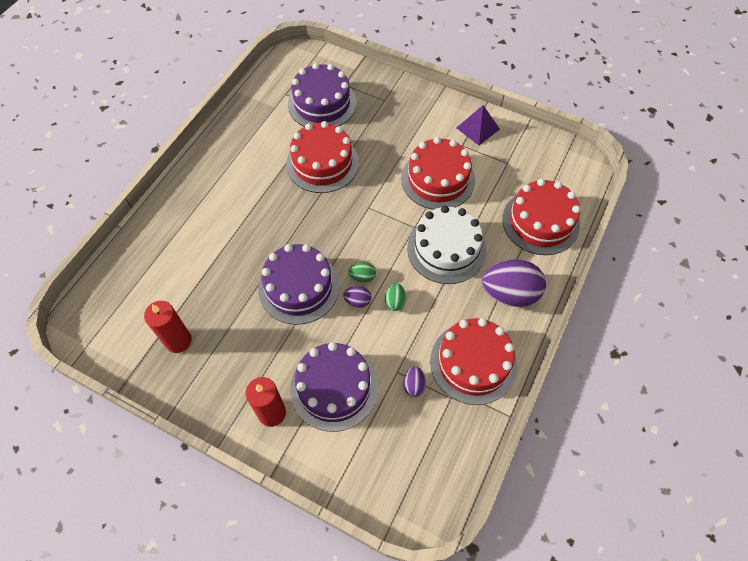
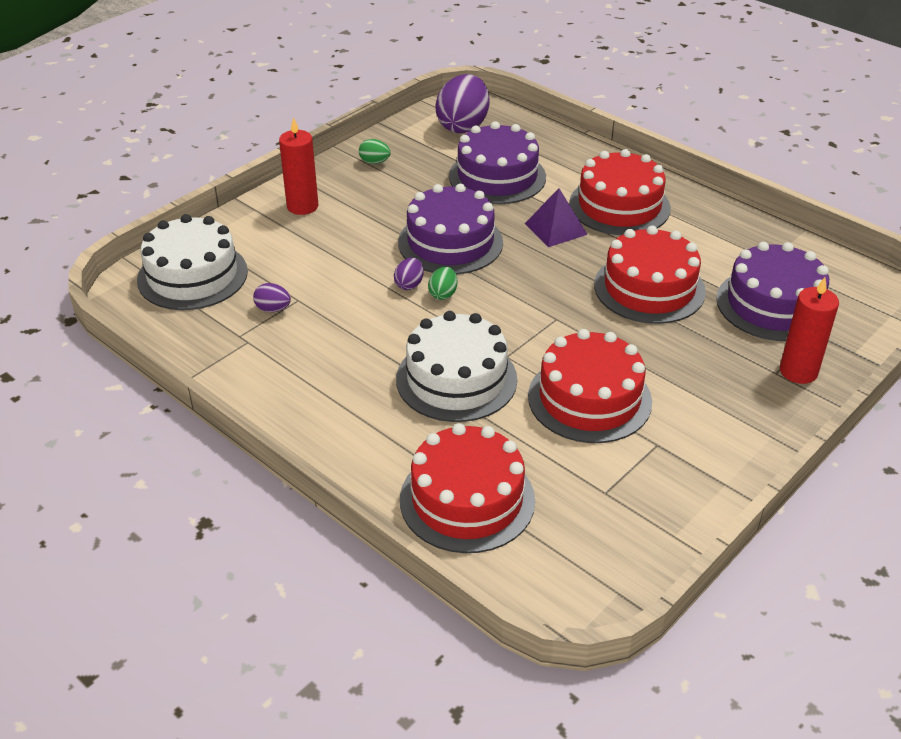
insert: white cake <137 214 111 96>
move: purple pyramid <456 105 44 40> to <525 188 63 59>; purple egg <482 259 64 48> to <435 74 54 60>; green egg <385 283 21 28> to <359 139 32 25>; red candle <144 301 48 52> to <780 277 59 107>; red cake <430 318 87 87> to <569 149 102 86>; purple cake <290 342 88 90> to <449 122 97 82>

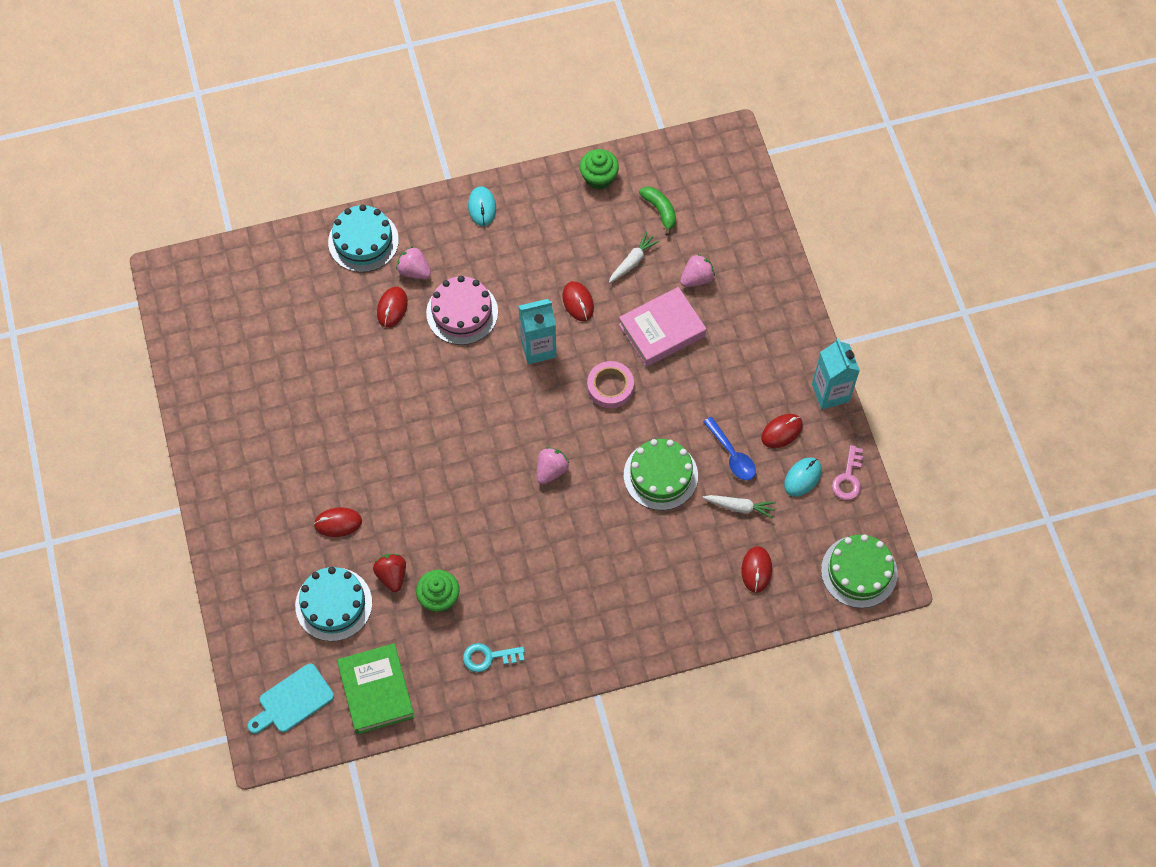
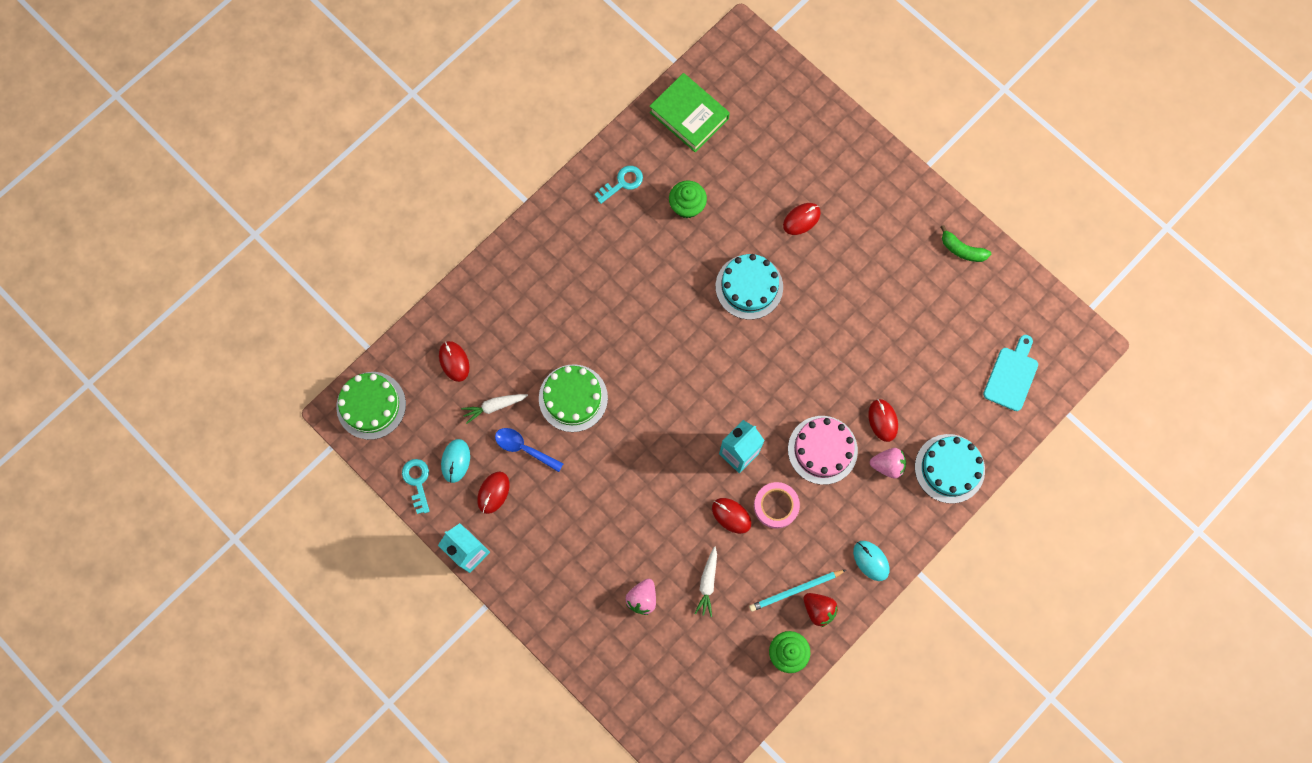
delete: pink book <619 287 87 80>; pink strawberry <537 447 32 37>
insert: turquoise pencil <749 570 97 42>
move: green banana <639 187 37 49> to <941 225 50 37>; pink tape <587 361 47 47> to <754 482 46 47>; red strawberry <373 554 33 38> to <803 593 35 34>; turquoise cake <295 567 77 74> to <716 254 67 66>; turquoise cutting board <247 664 87 70> to <983 335 55 76>
recolor: pink key <832 445 31 55> to turquoise key <402 459 28 55>

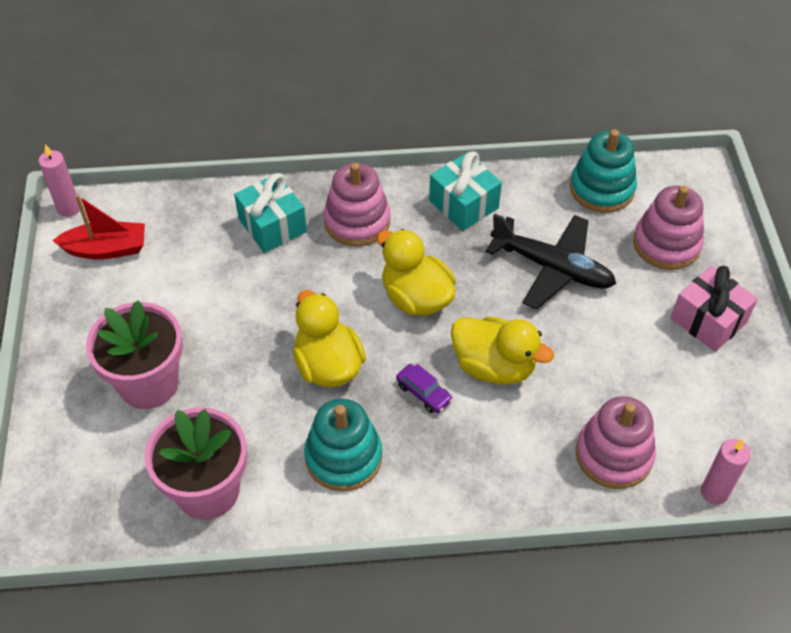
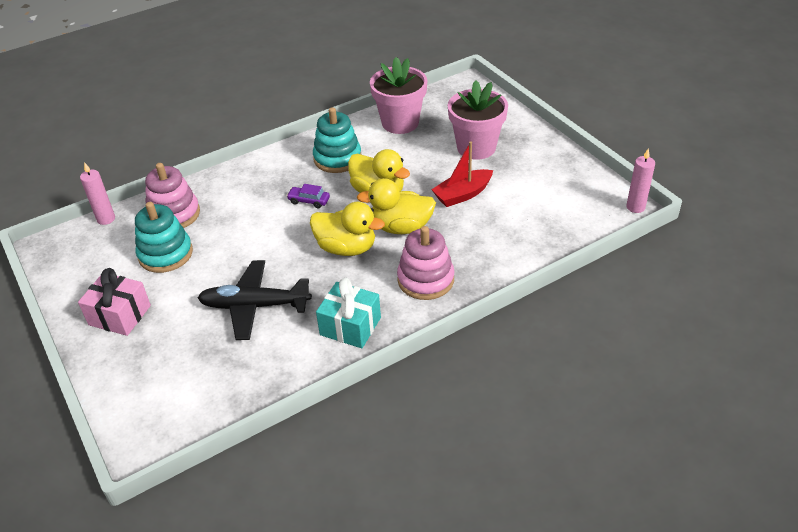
delete: turquoise gift <234 173 73 80>; pink stacking toy <633 186 71 84>
move: turquoise stacking toy <570 129 67 84> to <135 202 58 71>; red boat <52 194 93 65> to <431 141 62 66>; yellow duck <451 316 103 69> to <357 178 79 56>

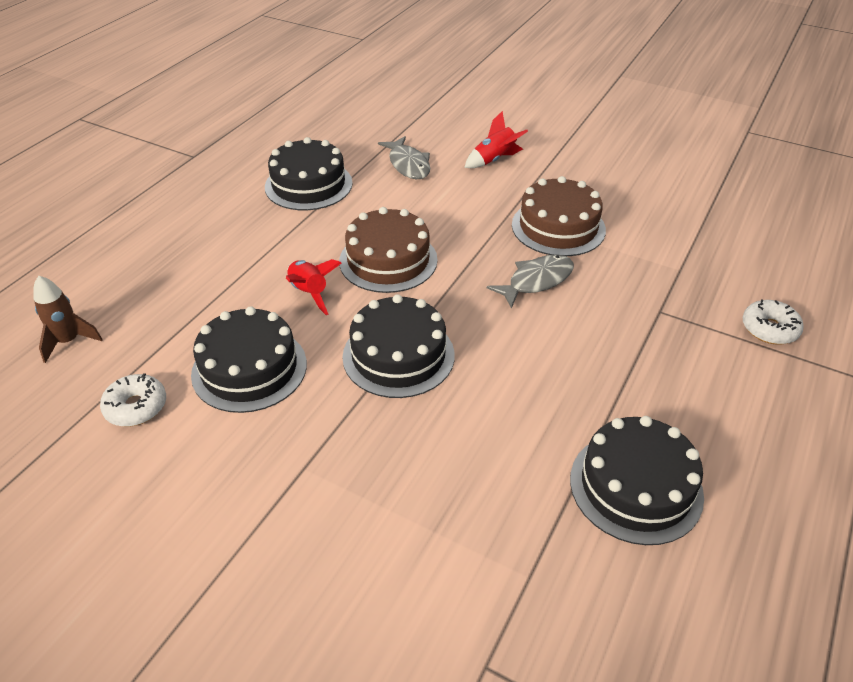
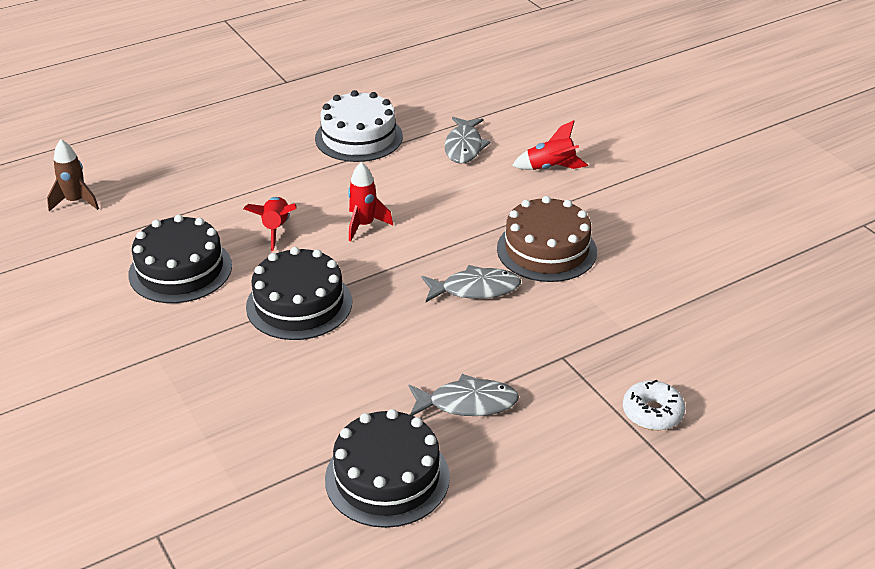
delete: white donut <100 373 66 54>
insert: grey fish <409 374 110 42>
replace: brown cake <339 207 99 86> to red rocket <348 162 45 79>
recolor: black cake <265 137 88 73> to white cake <315 90 88 72>

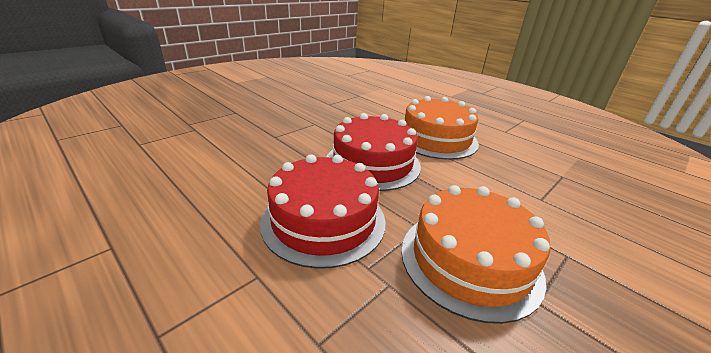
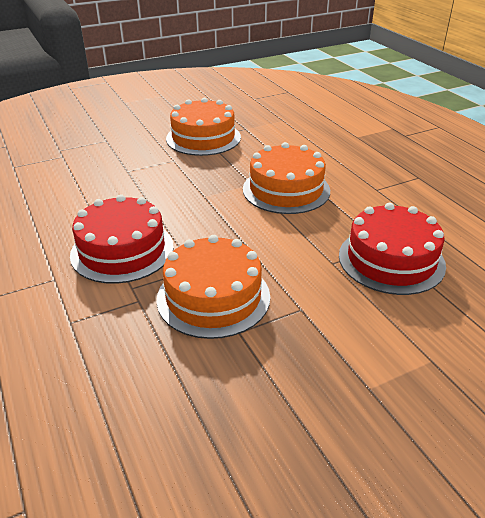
insert: orange cake <166 98 75 58>
move: red cake <327 113 94 78> to <339 203 107 92>

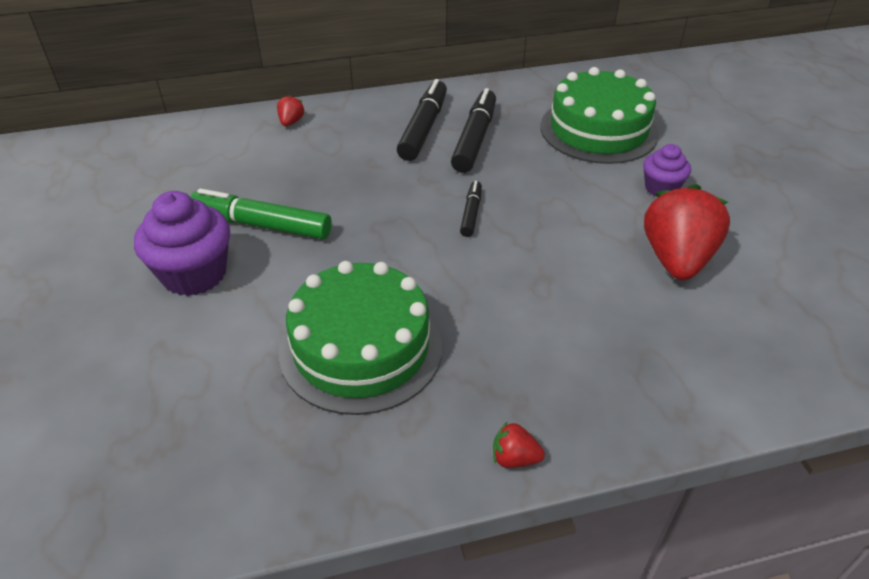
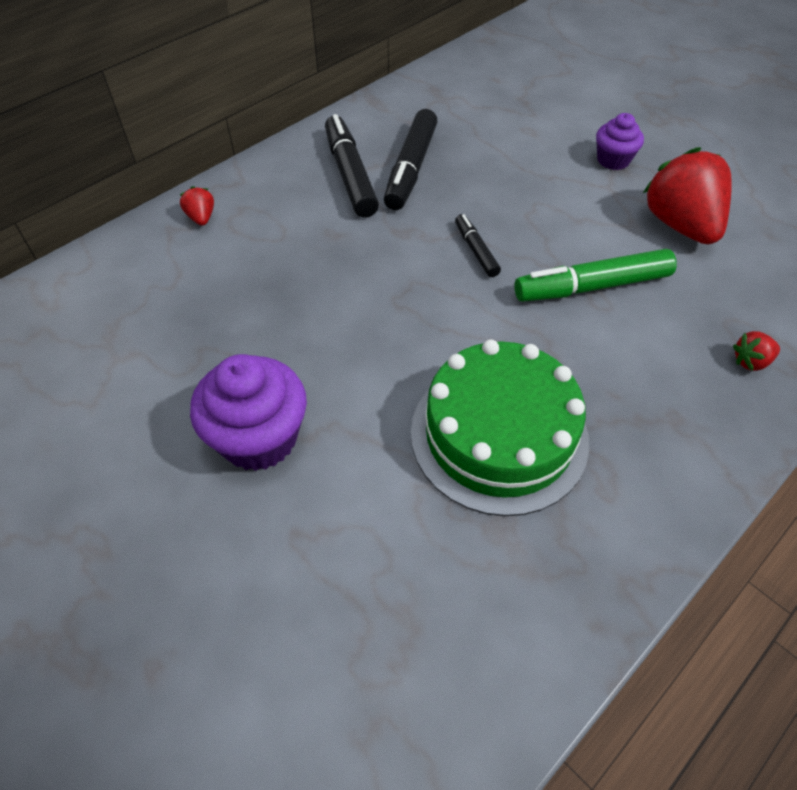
delete: green cake <541 67 118 97>
move: green marker <190 188 142 51> to <514 249 163 53>; red strawberry <493 421 52 47> to <733 331 47 40>
rotate: black marker <451 88 45 85> = <384 109 54 101> 150 degrees counterclockwise

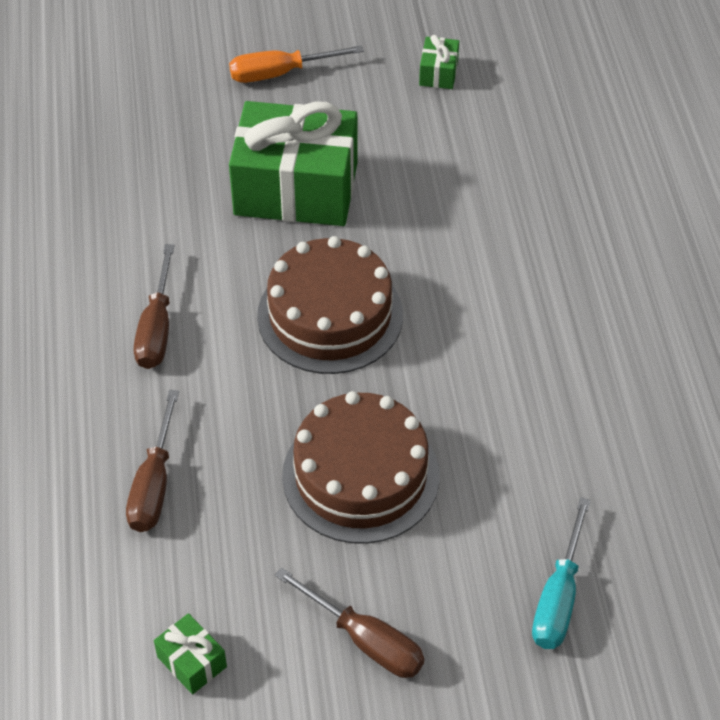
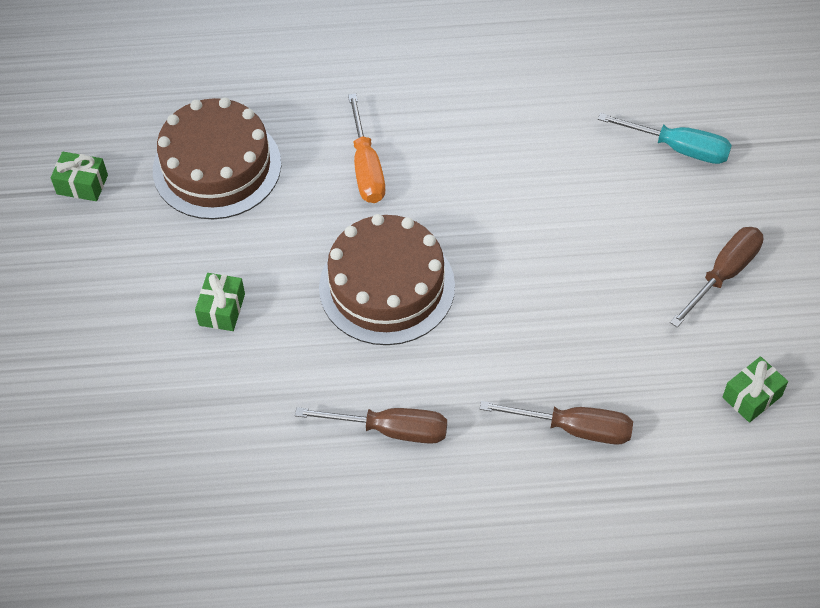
move: orange screwdriver <229 45 135 38> to <348 93 37 110>; brown cake <282 391 157 153> to <153 97 128 122>
resize: green gift <229 101 128 125> = <195 273 50 58> x0.40

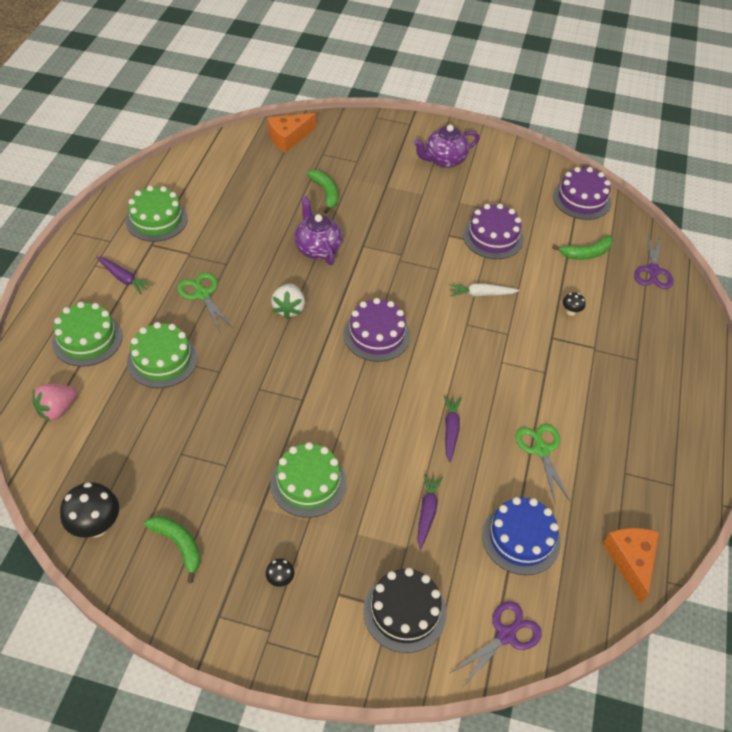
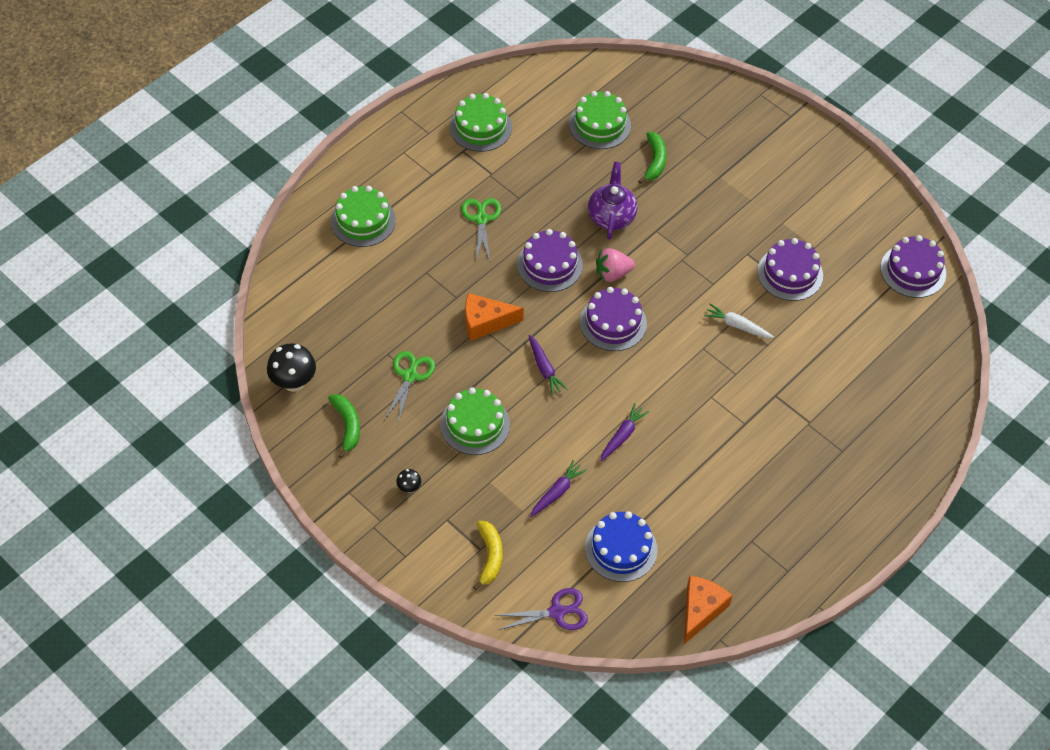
delete: purple teapot <413 124 67 44>; purple scissors <634 234 40 55>; green banana <552 235 61 25>; black mushroom <563 292 23 24>
move: orange cheese <268 113 48 40> to <465 293 59 48>; purple carrot <97 257 56 38> to <529 335 39 60>; green cake <127 322 71 66> to <569 91 62 58>; pink strawberry <32 384 45 37> to <596 248 39 34>; green scissors <515 424 55 80> to <384 351 51 73>
replace: white strawberry <271 284 34 35> to purple cake <517 229 66 63>; black cake <363 568 84 85> to yellow banana <473 521 30 70>

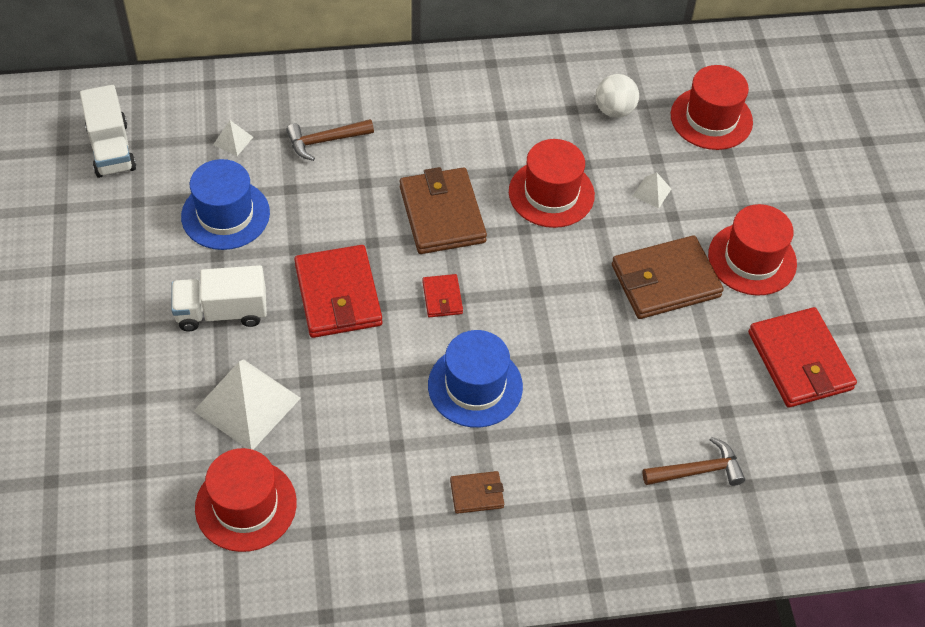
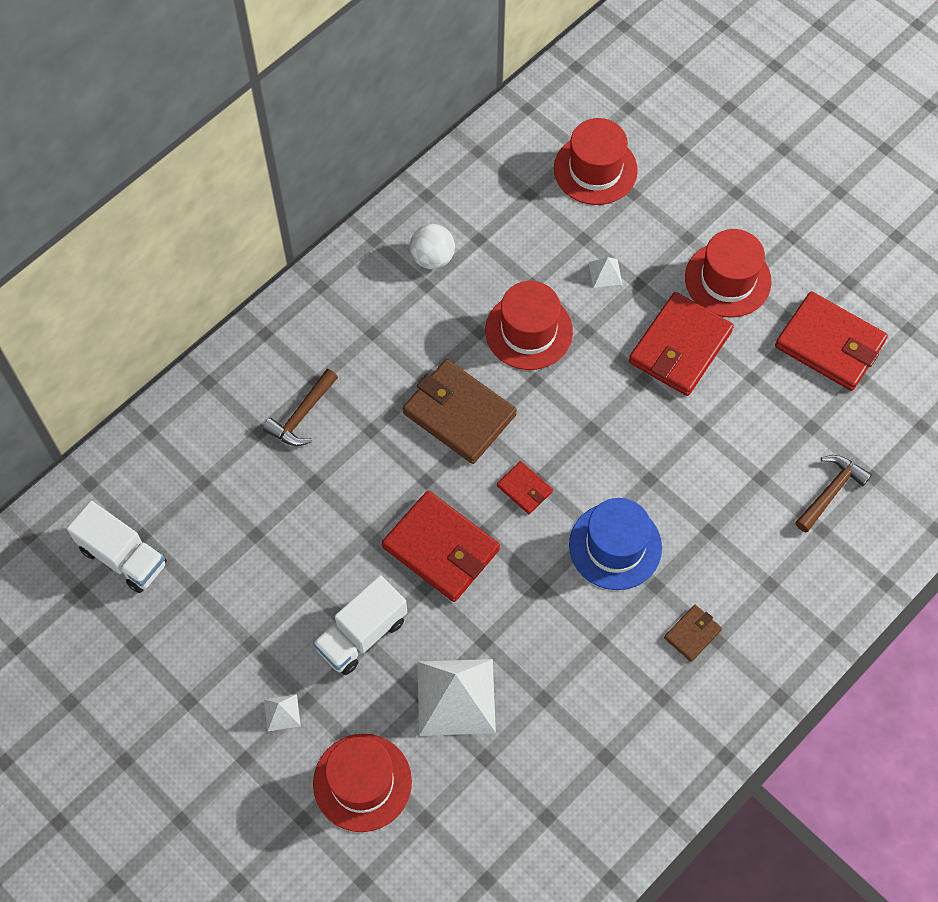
delete: blue hat <181 159 89 91>
move: white ball <596 74 43 44> to <410 224 45 45>; white pyramid <213 120 40 36> to <264 694 37 37>; red hat <195 448 102 104> to <313 734 99 98>
recolor: brown wallet <612 235 112 84> to red wallet <629 292 105 104>

